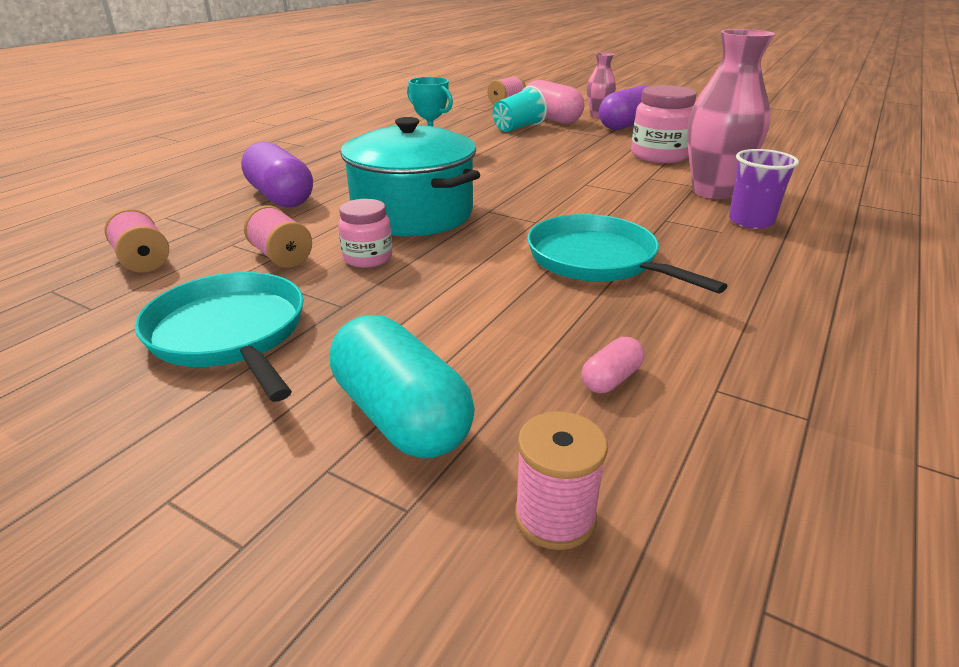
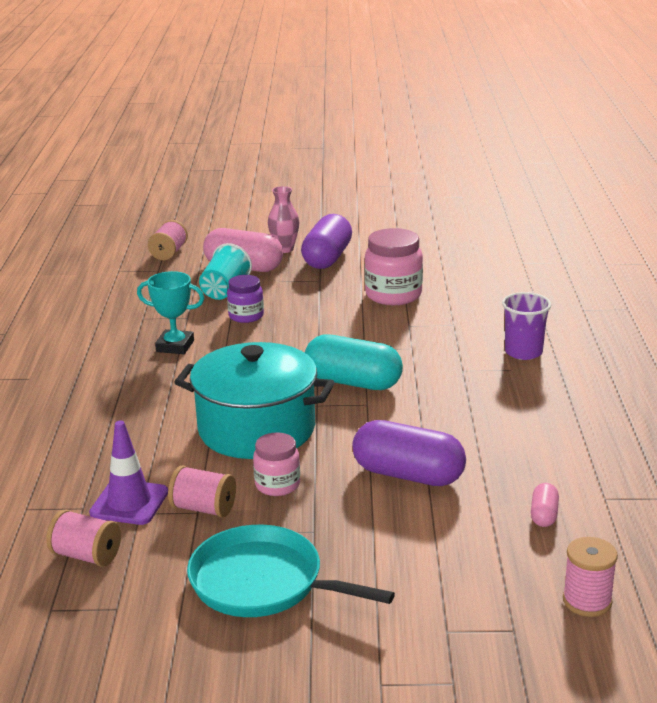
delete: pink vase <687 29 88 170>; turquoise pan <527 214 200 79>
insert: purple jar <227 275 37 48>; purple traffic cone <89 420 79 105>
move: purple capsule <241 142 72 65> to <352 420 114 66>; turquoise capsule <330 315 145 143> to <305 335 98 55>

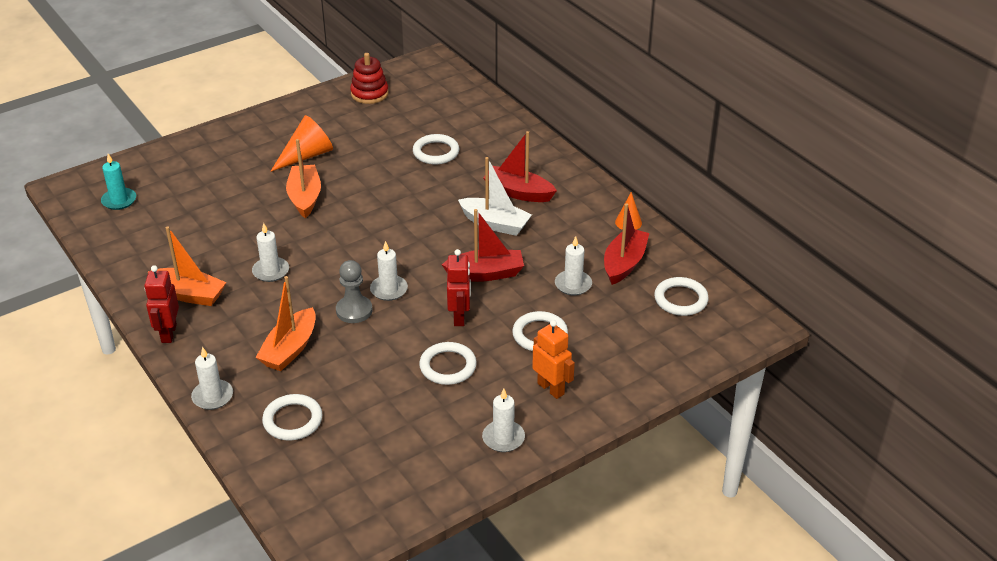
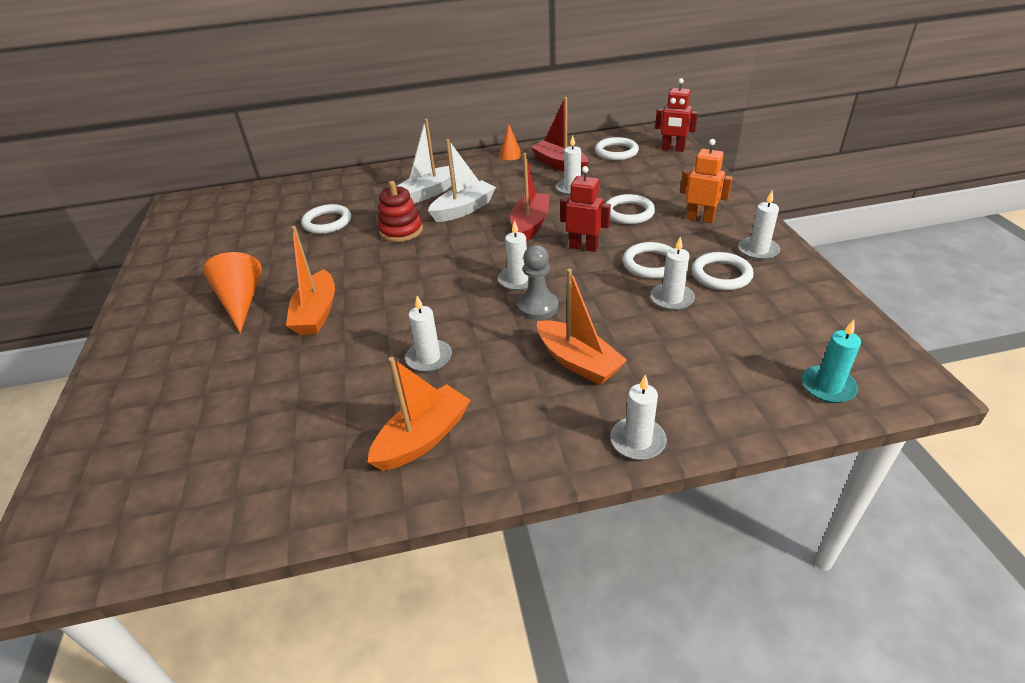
insert: white candle <650 236 45 75>
move: red stacking toy <350 53 39 51> to <378 181 45 61>; turquoise candle <101 154 35 56> to <802 320 59 83>; red robot <144 265 35 78> to <655 78 43 74>; white ring <262 394 61 46> to <692 252 62 38>
recolor: red boat <483 131 74 71> to white boat <397 119 58 85>
rotate: orange boat <286 139 35 79> = <286 226 49 109> 105 degrees counterclockwise; orange robot <532 320 43 79> = <680 139 53 84> 45 degrees clockwise

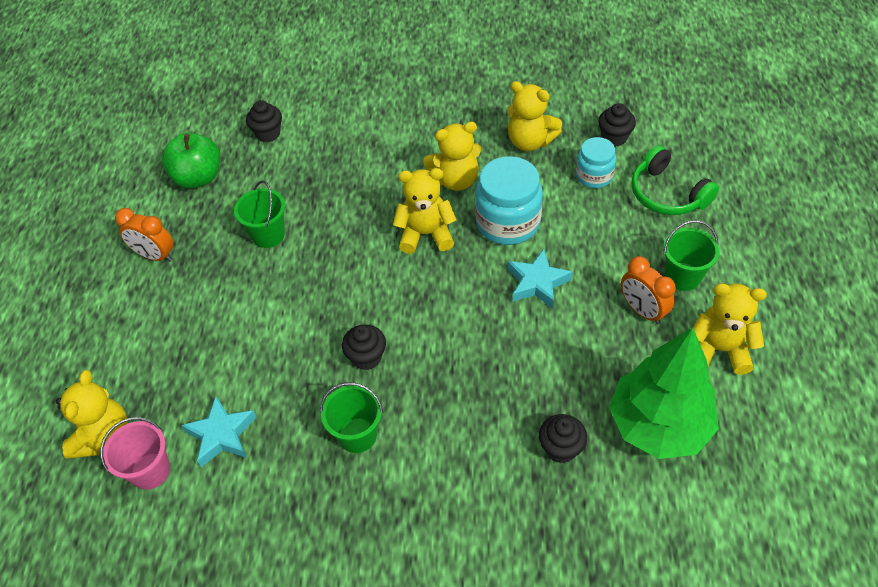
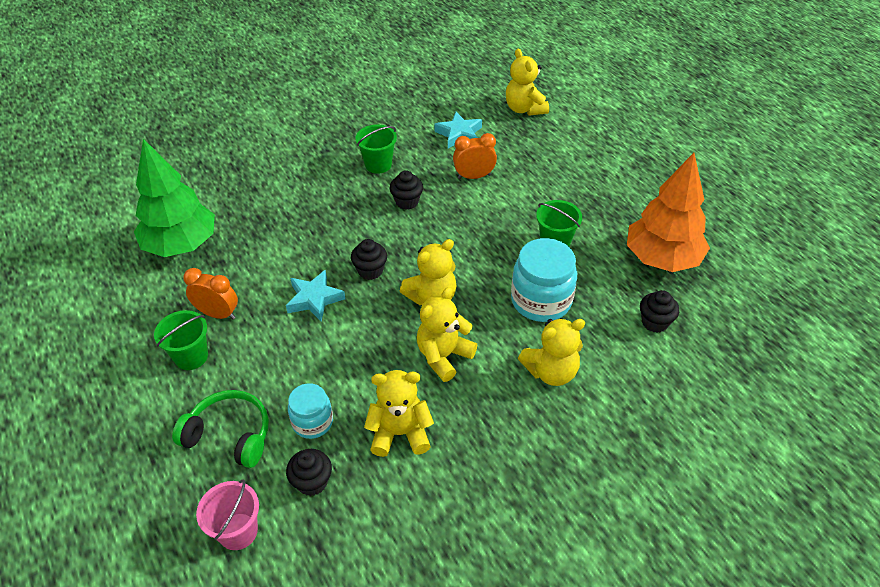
move: turquoise jar <475 156 68 89> to <511 238 66 84>; orange clock <115 208 59 54> to <453 133 44 46>; yellow teddy bear <693 283 74 92> to <518 318 67 68>; black cupcake <539 414 48 49> to <351 239 36 41>; pink bucket <100 417 70 73> to <196 479 63 71>
replace: green apple <162 133 58 56> to orange tree <627 153 83 119>

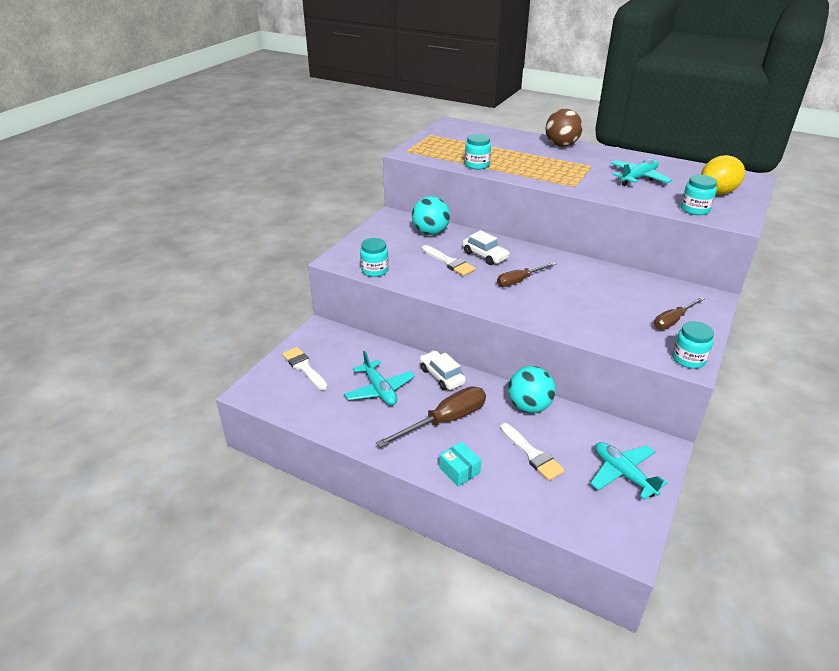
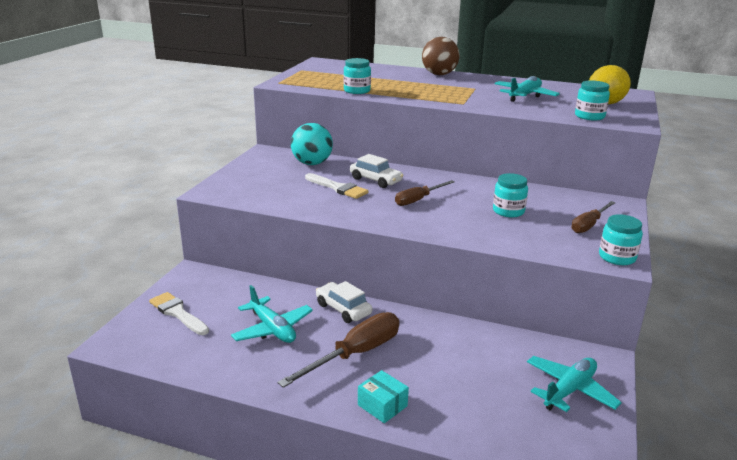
delete: turquoise ball <508 366 48 47>; white brush <500 423 65 58>
move: turquoise jar <360 238 29 39> to <493 173 35 44>
rotate: turquoise plane <590 442 77 58> = <527 356 95 56> 90 degrees clockwise

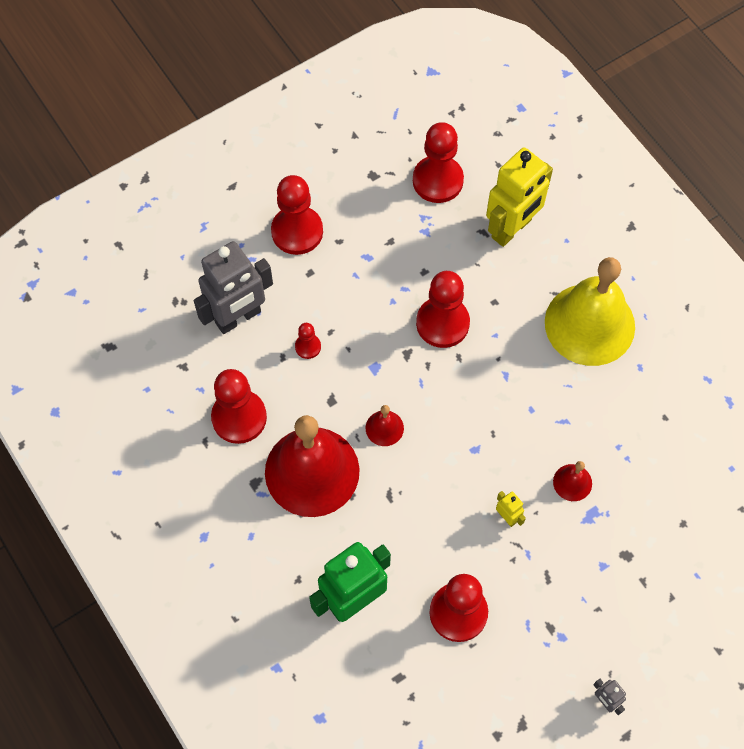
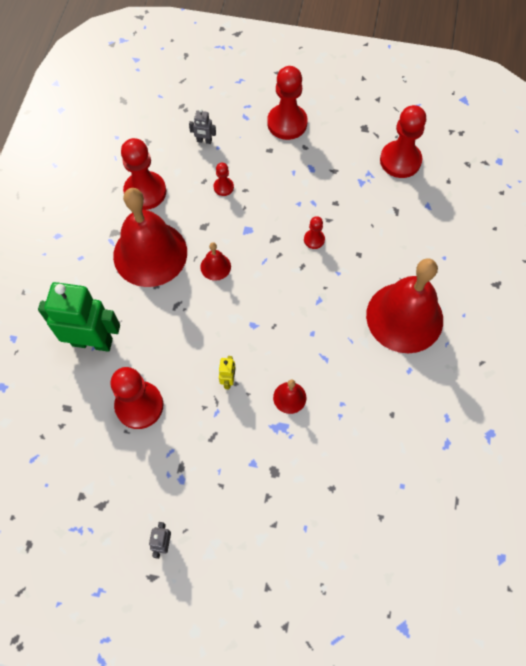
delete: yellow robot <486 147 67 100>
recolor: yellow bell <545 257 90 109> to red bell <366 258 77 95>
resize: grey robot <194 241 79 93> = <189 109 27 35> x0.42; red pawn <416 271 54 77> = <304 216 21 33> x0.48

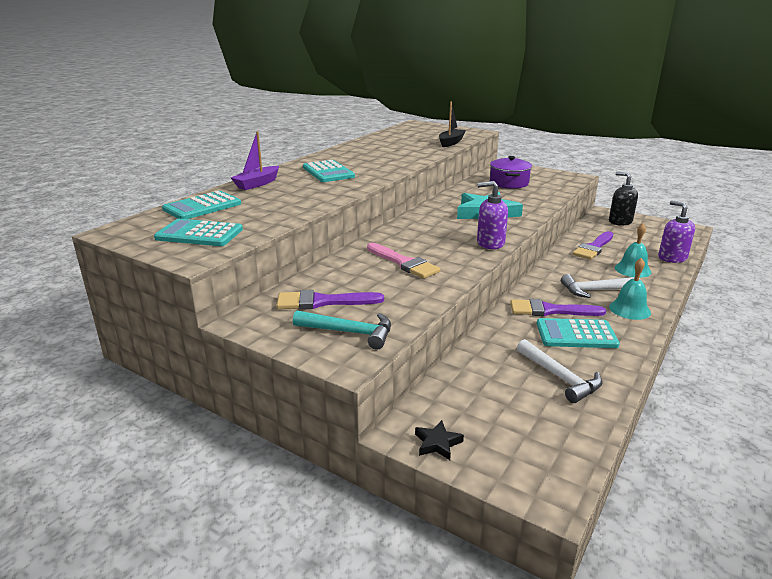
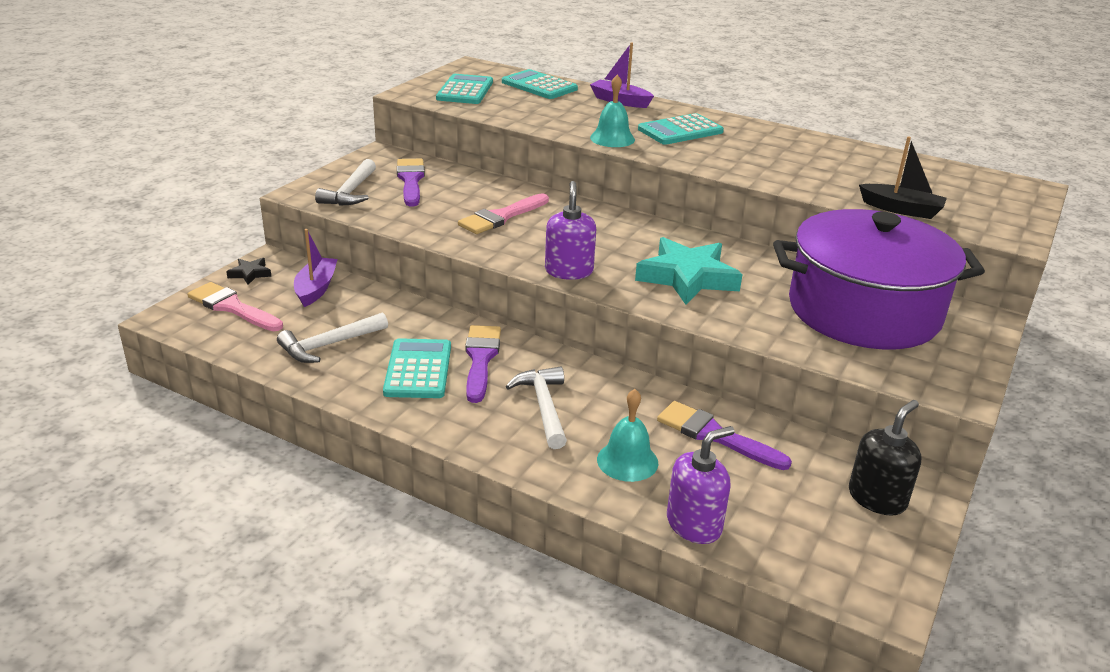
insert: purple boat <294 229 44 78>; pink brush <187 282 96 49>
move: turquoise bell <609 258 42 62> to <590 75 45 72>
recolor: turquoise hammer <293 310 98 40> to white hammer <315 159 61 47>
resize: purple pot <490 156 42 33> = <773 209 212 141> x2.04

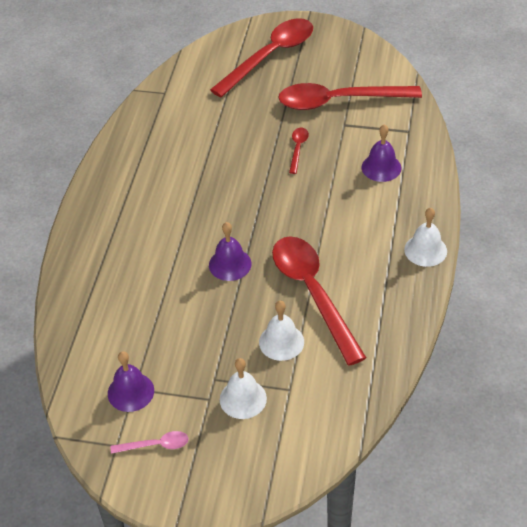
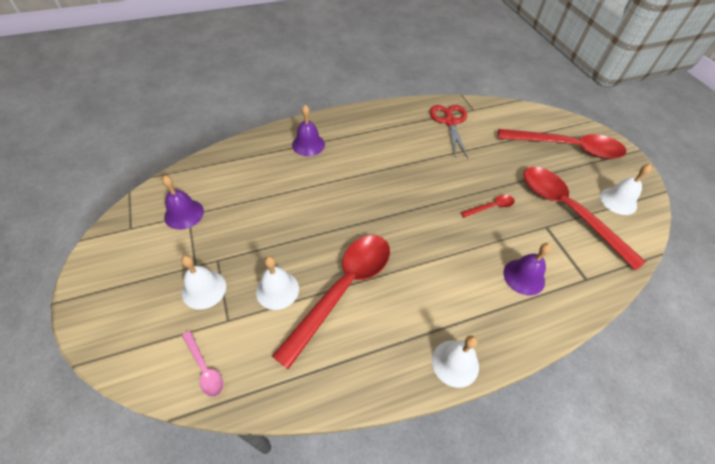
insert: red scissors <430 105 38 53>; white bell <600 164 52 51>
move: purple bell <209 222 42 59> to <292 105 33 51>; pink spoon <111 431 78 23> to <182 331 41 66>

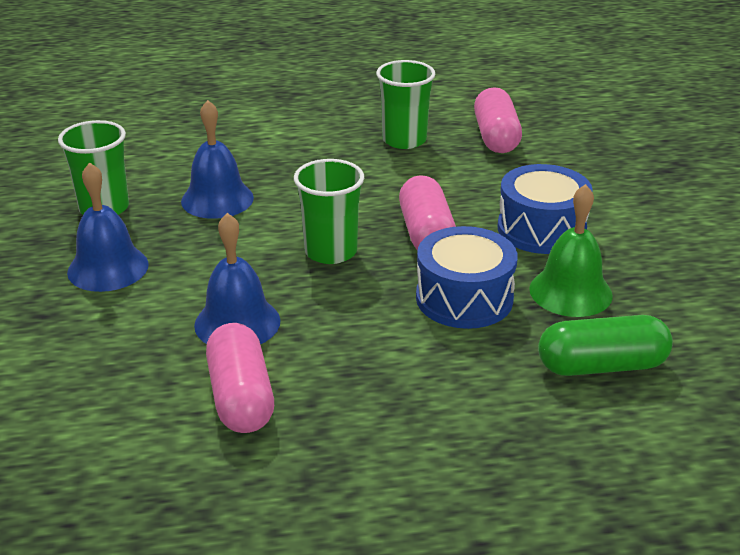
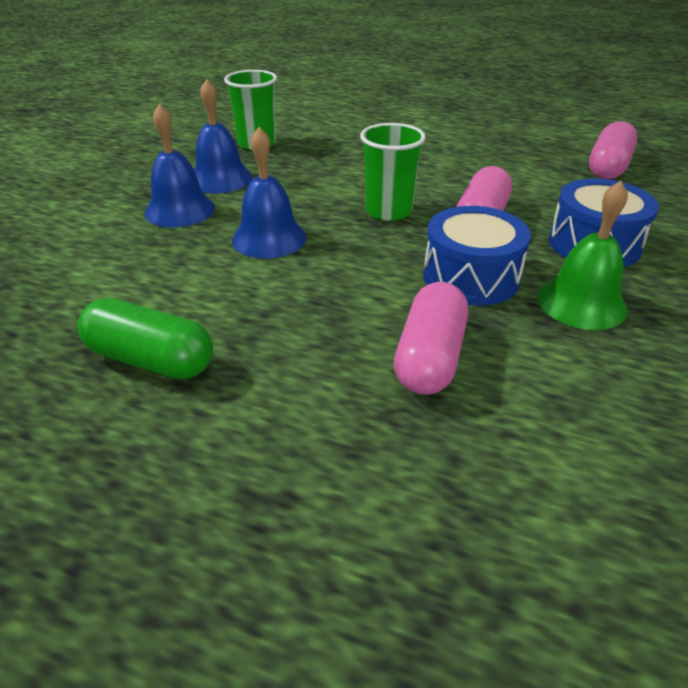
delete: green cup <376 60 59 89>
move: blue bell <181 100 73 119> to <144 104 71 124>; green capsule <538 315 135 61> to <78 298 135 81>; pink capsule <206 323 68 110> to <394 282 74 113>

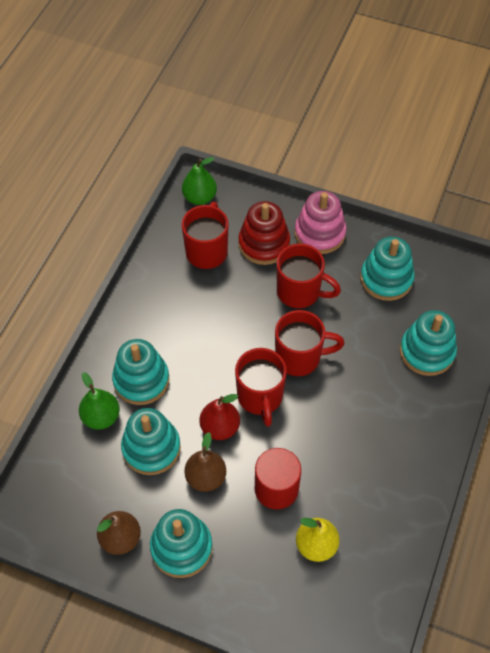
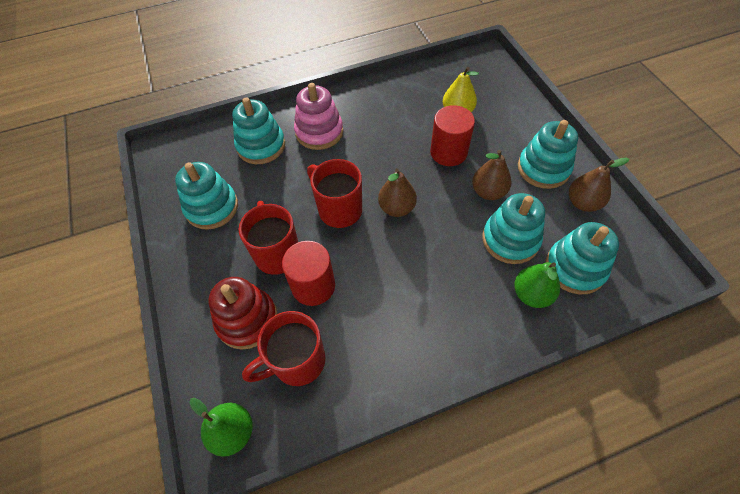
delete: red pear <200 394 40 46>
insert: red cylinder <282 241 53 65>
move: pink stacking toy <295 191 51 63> to <294 83 49 67>; turquoise stacking toy <112 339 57 66> to <546 222 73 72>
replace: red mug <235 348 52 79> to brown pear <378 168 39 49>

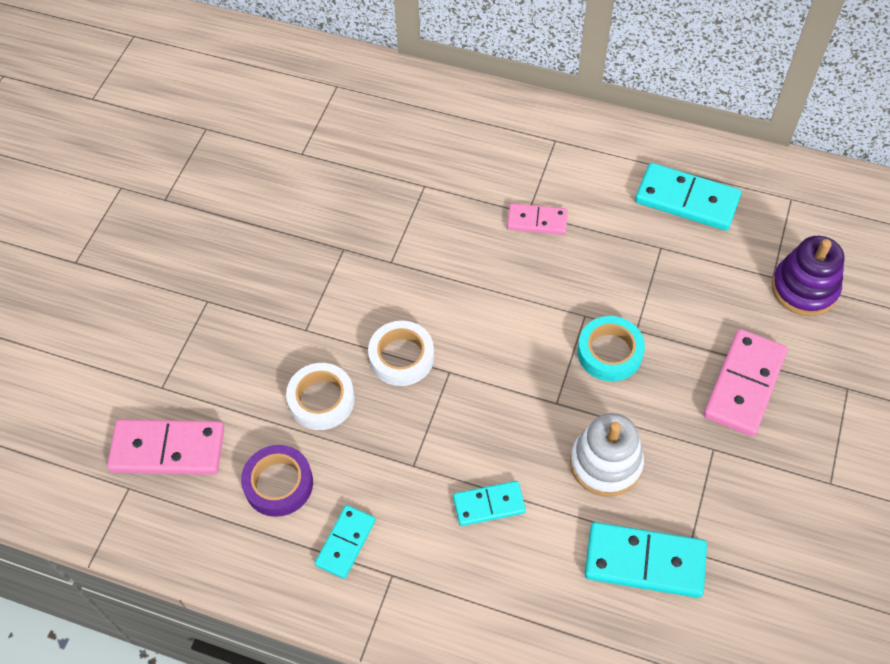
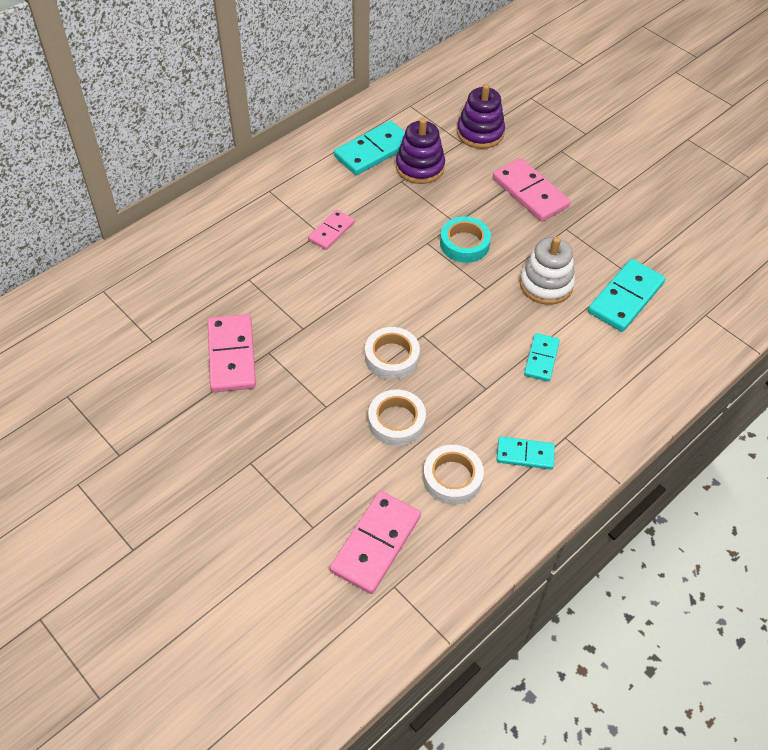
insert: purple stacking toy <396 118 49 66>; pink domino <208 314 48 78>
recolor: purple tape <241 445 72 72> to white tape <423 445 61 60>
rotate: turquoise domino <315 505 60 74> = <497 436 58 34> 45 degrees counterclockwise

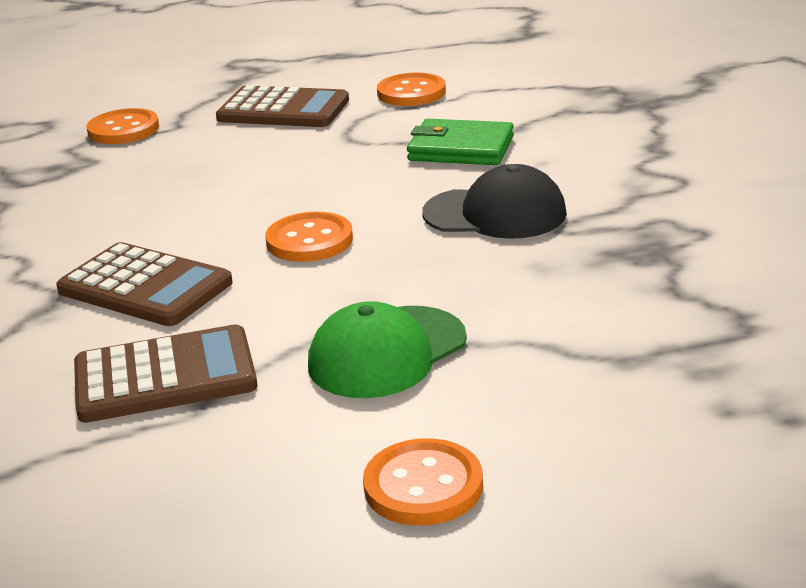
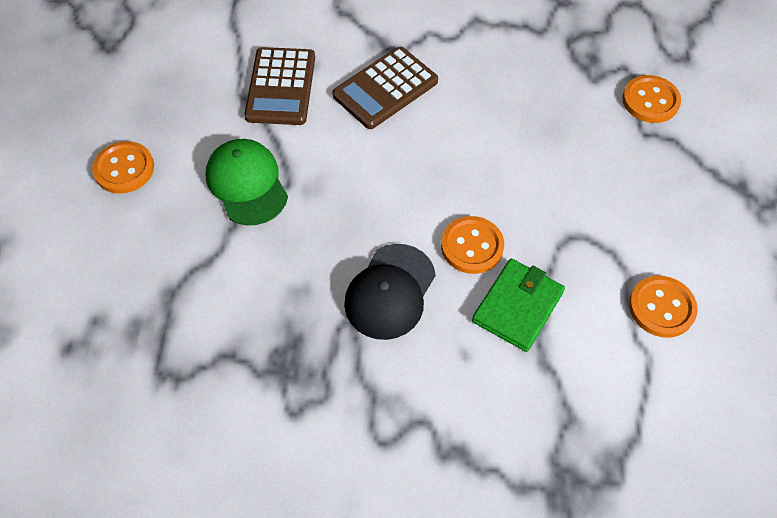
delete: brown calculator <216 85 133 42>
move: orange button <265 212 88 50> to <441 216 63 58>

